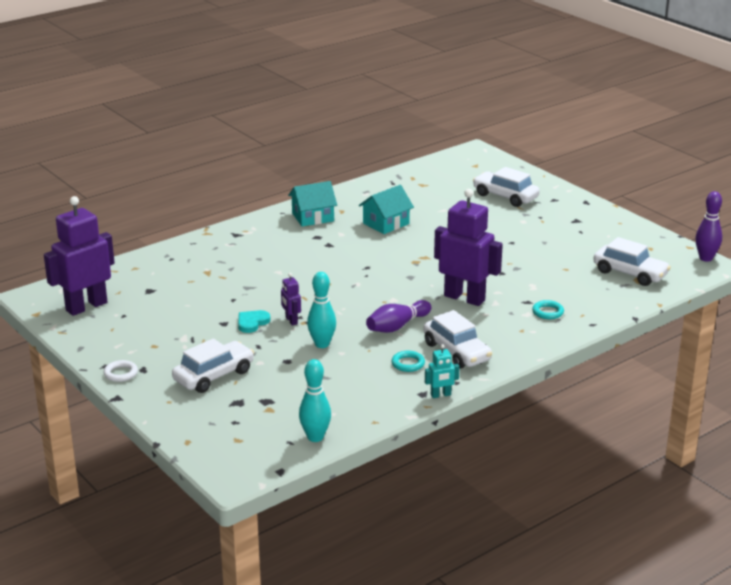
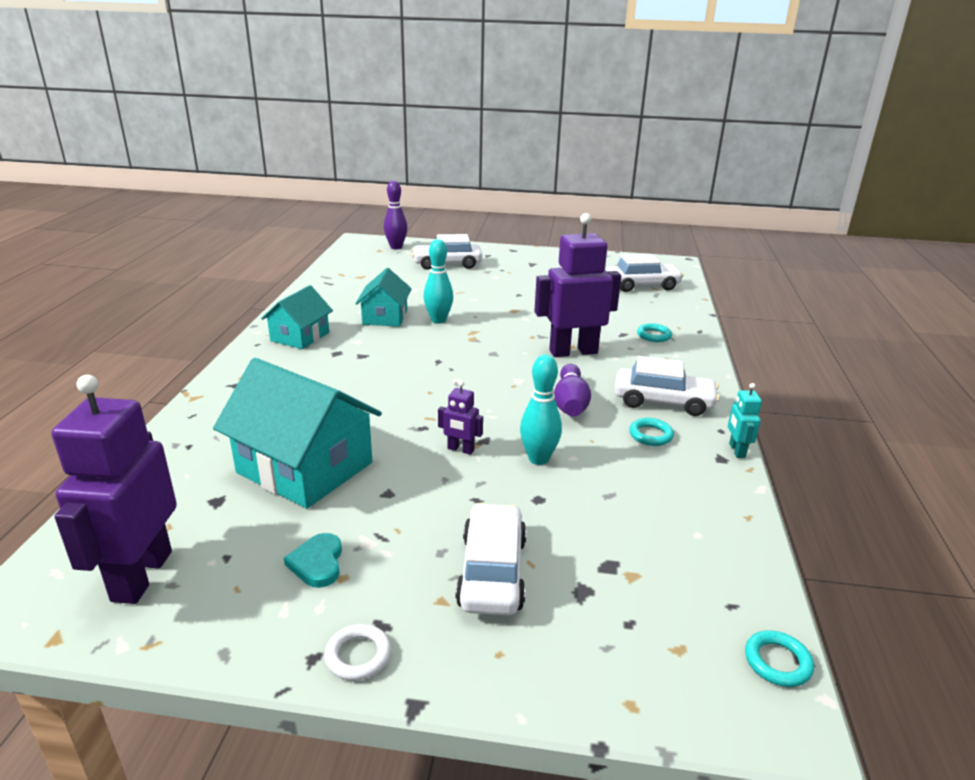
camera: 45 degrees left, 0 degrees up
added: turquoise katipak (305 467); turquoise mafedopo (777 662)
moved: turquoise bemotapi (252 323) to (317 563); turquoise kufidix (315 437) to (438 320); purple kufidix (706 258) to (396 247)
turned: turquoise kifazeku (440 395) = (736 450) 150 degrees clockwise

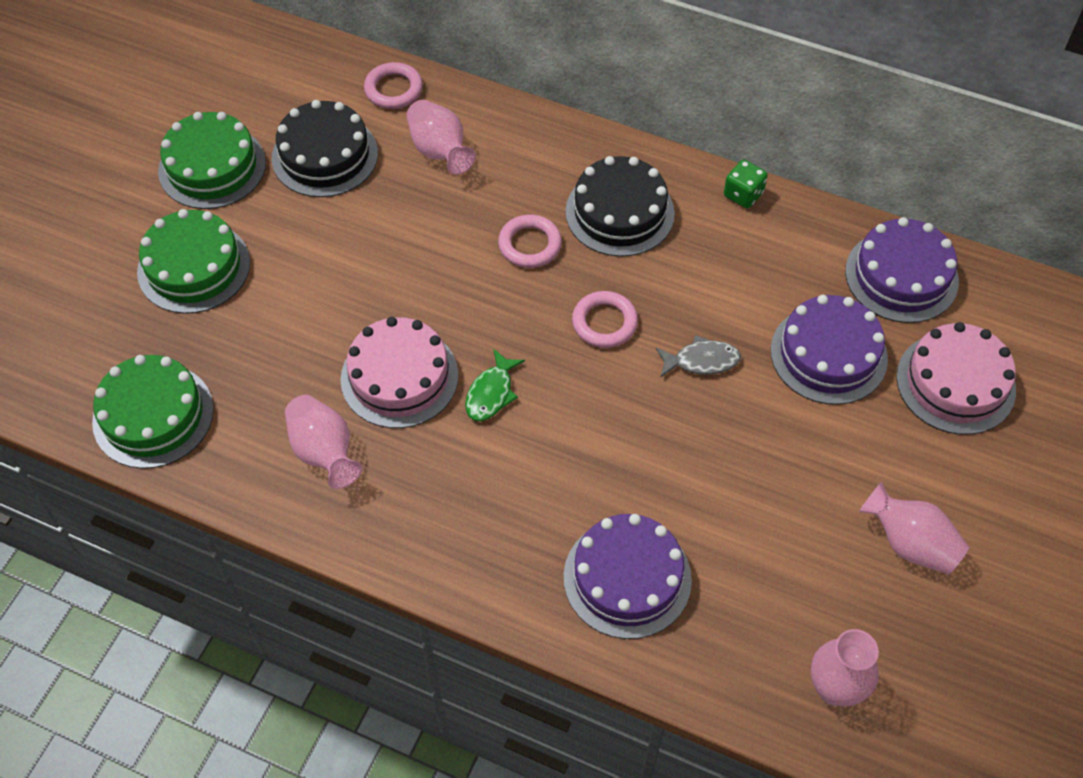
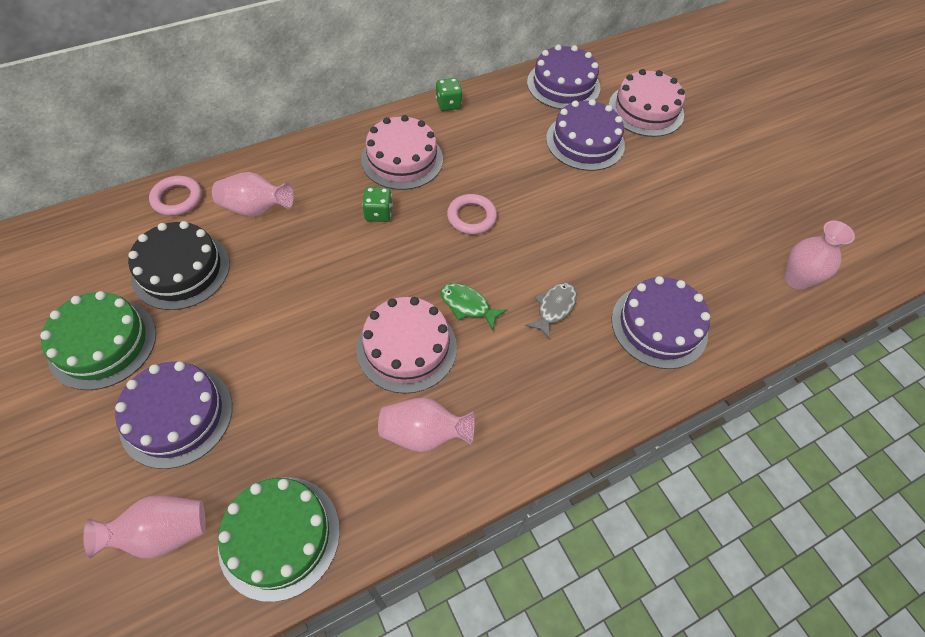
camera: 55 degrees left, 0 degrees up
moved: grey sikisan (701 361) to (554 308); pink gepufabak (909 543) to (162 533)
replaced: pink mafedopo (530 245) to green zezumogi (378 213)
recoloured: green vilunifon (194 267) to purple vilunifon (176 415); black vilunifon (619 212) to pink vilunifon (402 159)
turned: green sikisan (491 393) = (467 305) 150 degrees clockwise

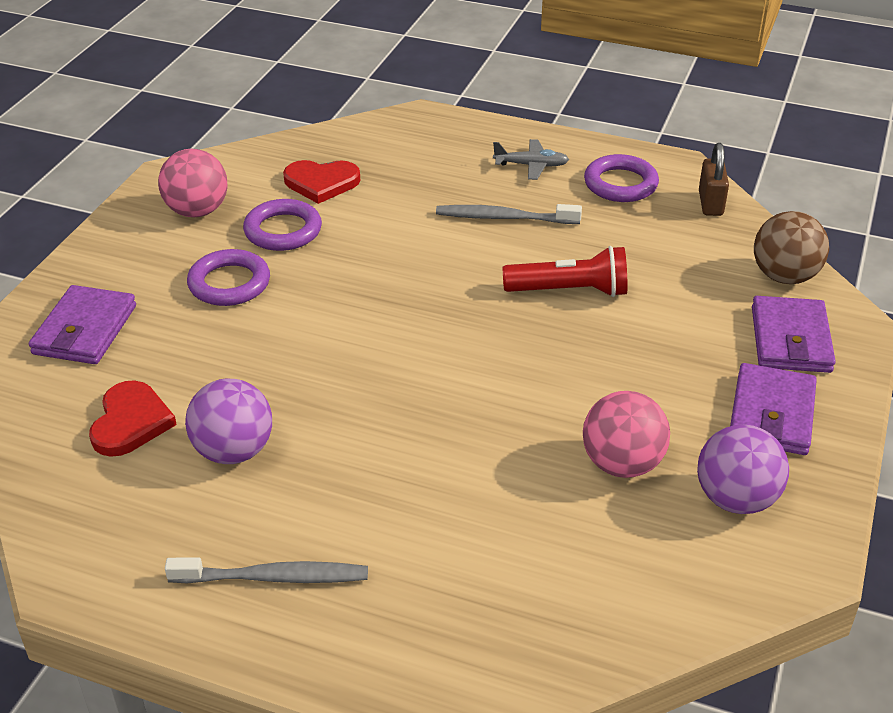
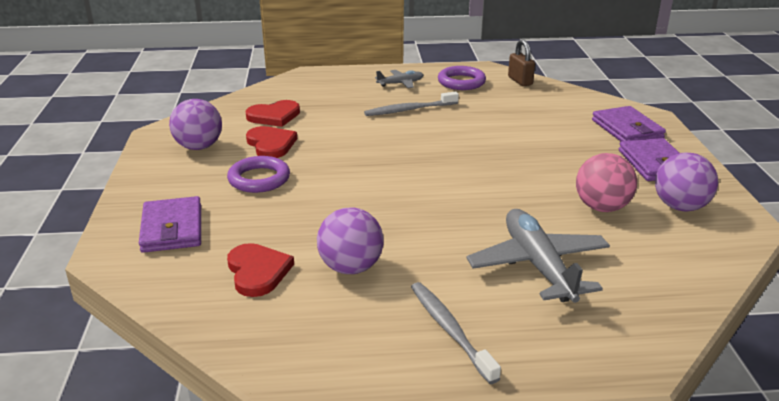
camera: 25 degrees left, 10 degrees down
removed: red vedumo (569 291); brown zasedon (784 276)
added: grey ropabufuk (538 265)
replaced: purple mafedopo (283 230) to red bemotapi (271 144)
recoloured: pink zasedon (197 211) to purple zasedon (199 147)
turned: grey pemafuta (274 577) = (450 330) 90 degrees counterclockwise

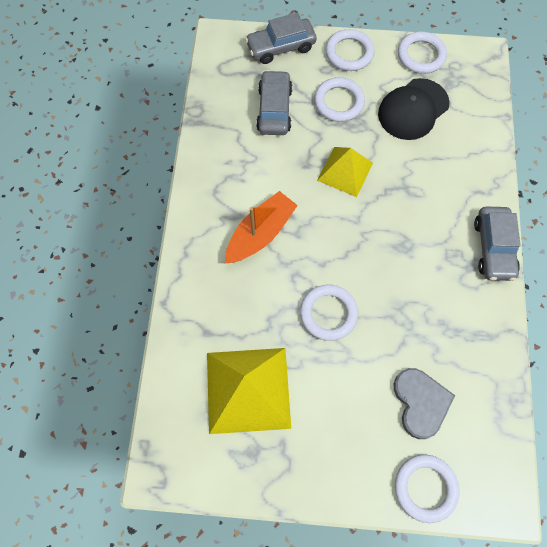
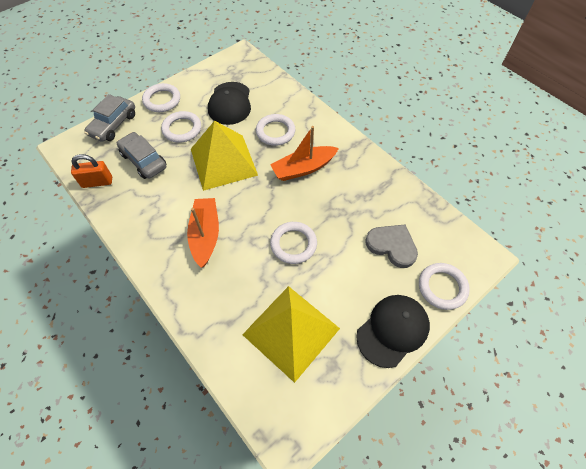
camera: 45 degrees left, 10 degrees down
removed: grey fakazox (493 248)
added: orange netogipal (97 182); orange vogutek (303 168); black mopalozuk (393 330)
moved: white mafedopo (421 55) to (275 132)
resized: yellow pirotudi (345 171) = (223 162) x1.64

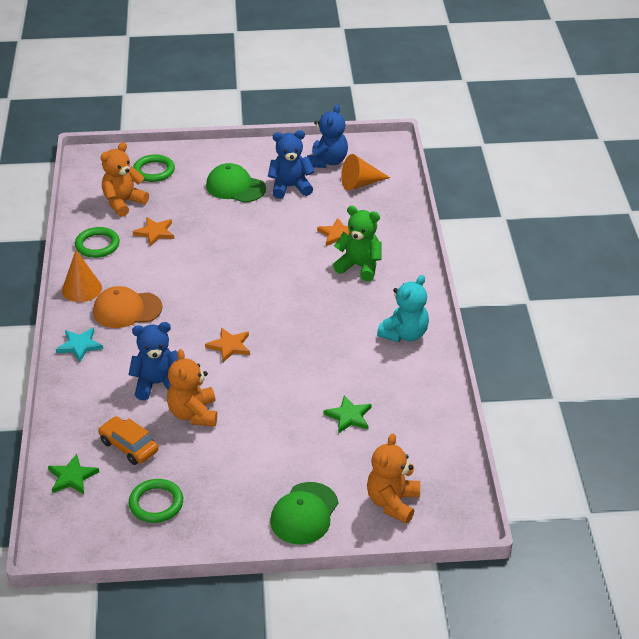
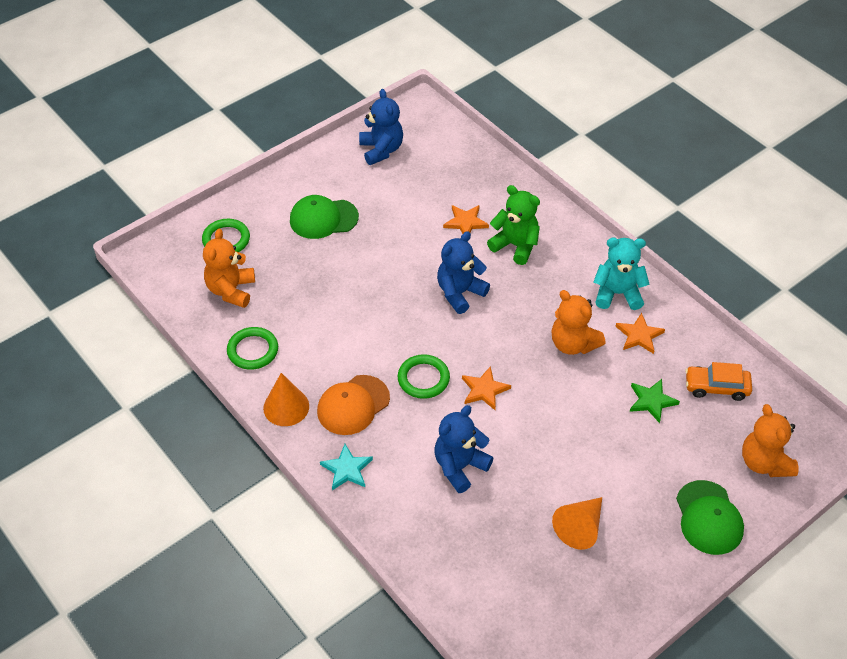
camera: 35 degrees left, 10 degrees up
removed: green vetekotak (72 477)
moved: orange fakazox (129 446) to (716 387); green mafedopo (156 503) to (423 379); orange vetekotak (155 232) to (639 335); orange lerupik (193 414) to (573 344); blue lerupik (290 187) to (460 293); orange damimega (360 184) to (580 527)
turned: green lerupik (359 266) = (515 246) 45 degrees clockwise; turquoise lerupik (404 334) = (617 293) 90 degrees counterclockwise

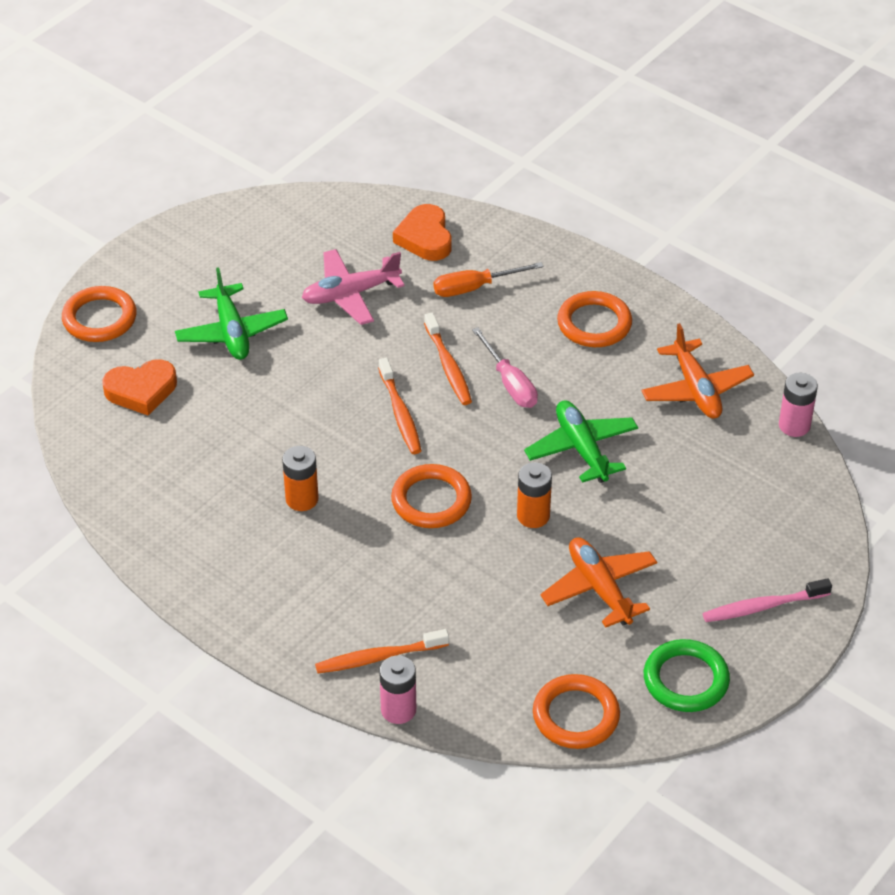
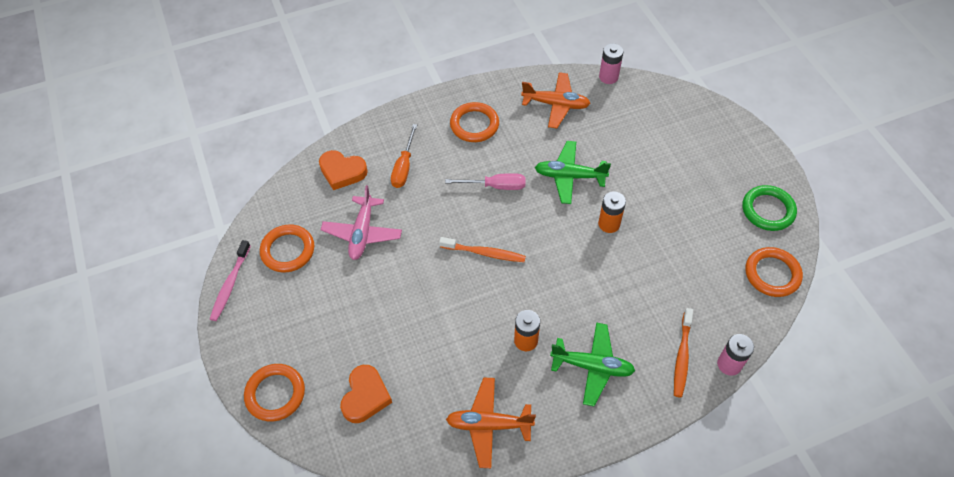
camera: 60 degrees left, 10 degrees up
removed: orange pemafuta (448 366)
moved: green ropabufuk (231 332) to (592 366); orange mafedopo (431 500) to (288 250); orange ropabufuk (599 588) to (489 425); pink pemafuta (763 607) to (230 284)

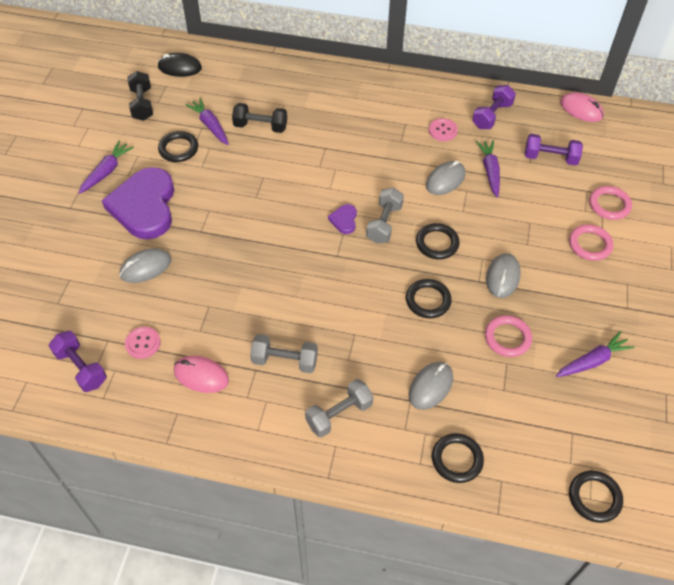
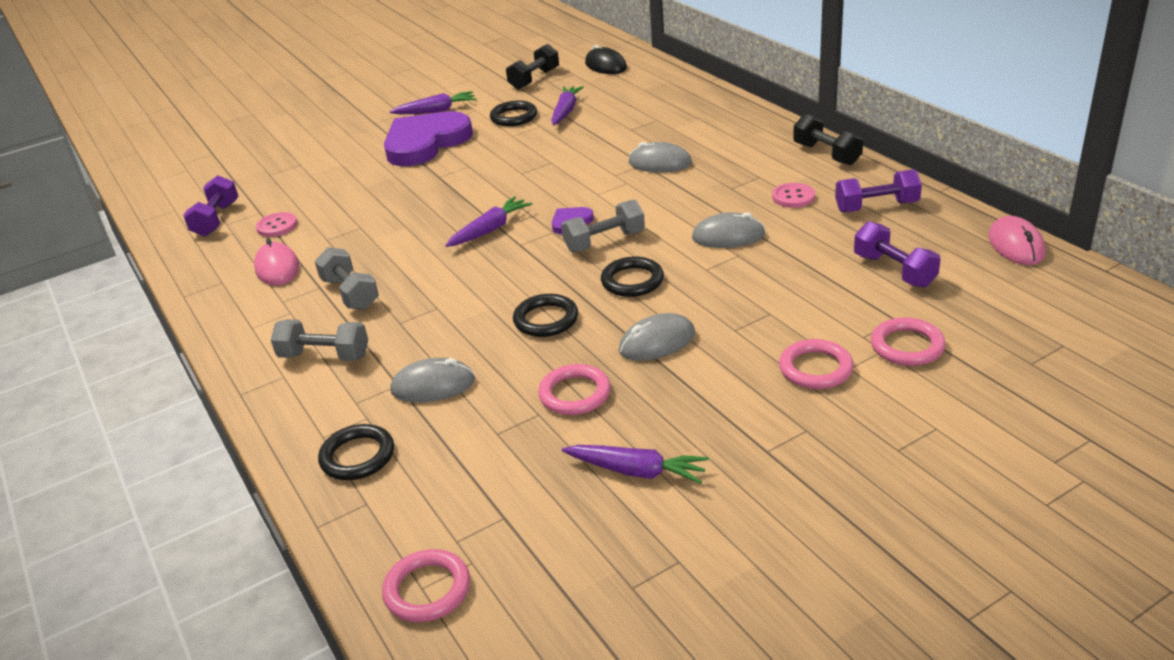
camera: 50 degrees right, 20 degrees down
moved: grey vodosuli (145 267) to (660 163); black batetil (260 126) to (826 154); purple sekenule (490 171) to (490 230)
recoloured: black mafedopo (594 497) to pink mafedopo (427 590)

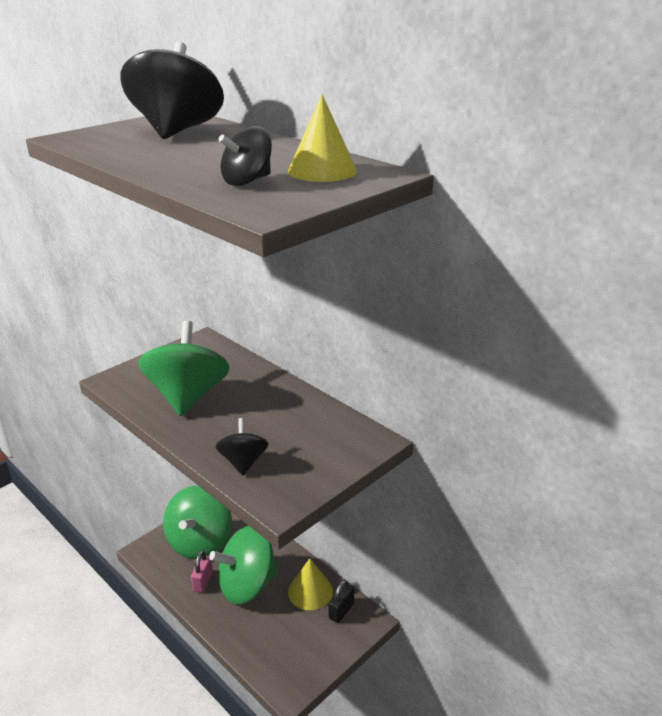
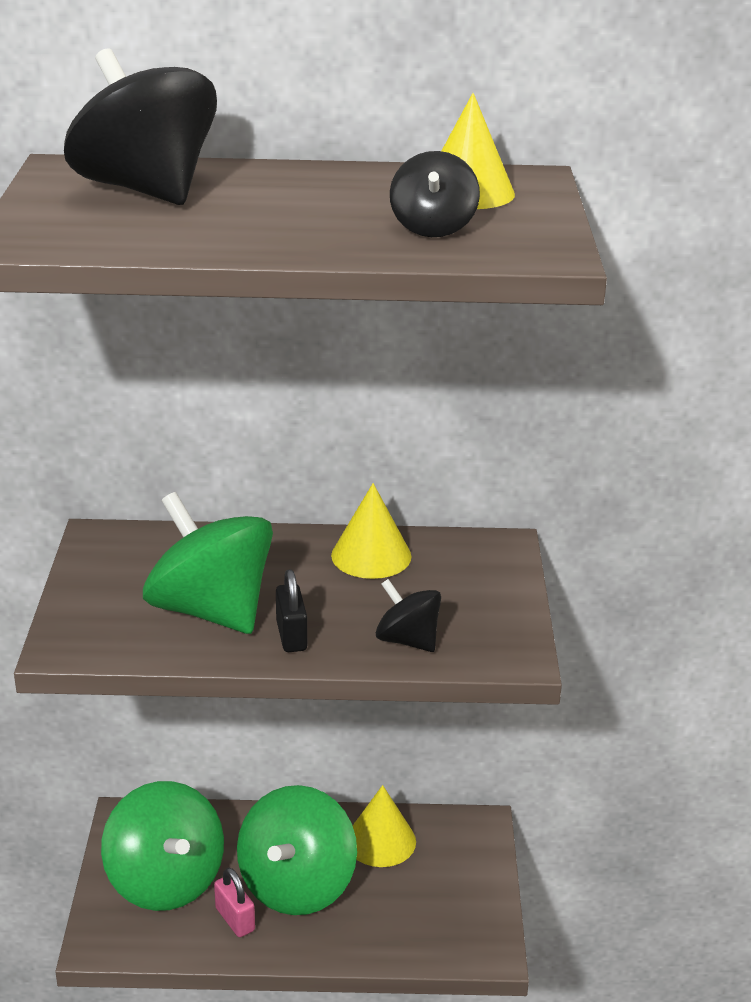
camera: 45 degrees left, 0 degrees up
added: yellow damimega (371 555)
moved: black netogipal (341 611) to (291 636)

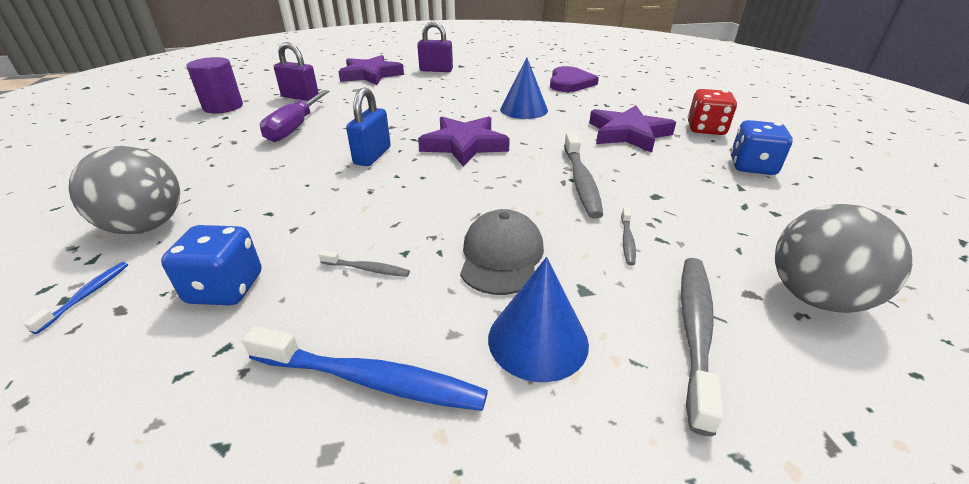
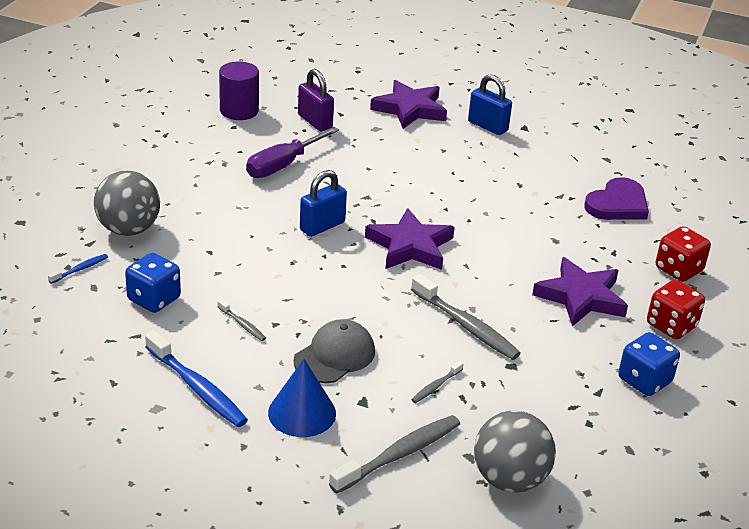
camera: 30 degrees right, 0 degrees up
removed: blue damimega (524 109)
added: red zezumogi (678 270)
recoloured: purple netogipal (436 70) to blue netogipal (487 126)
turned: grey pemafuta (581 181) = (466 325) 75 degrees counterclockwise

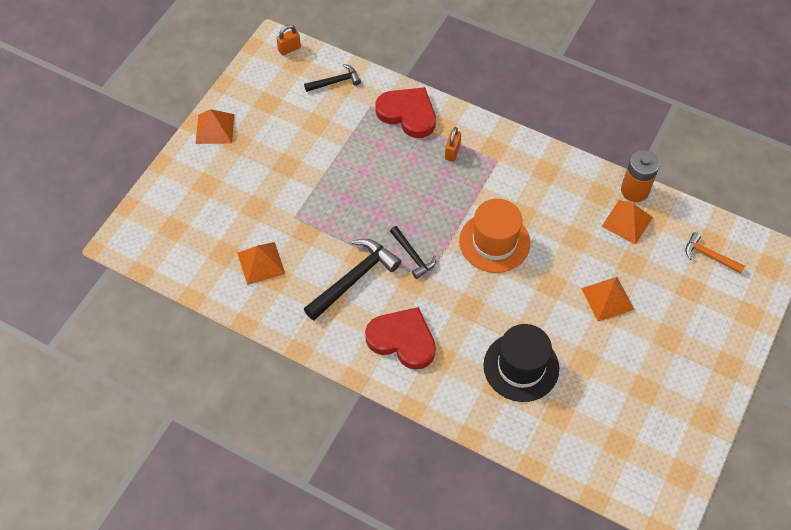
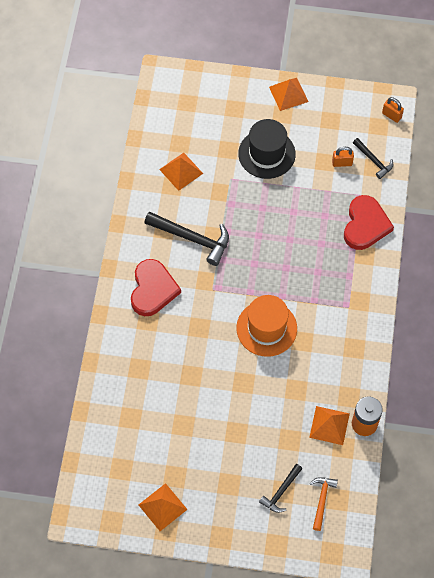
camera: 70 degrees right, 5 degrees up
moved: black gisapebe (413 256) to (281 492); orange netogipal (452 152) to (342 163); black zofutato (521 367) to (266 154); orange pirotudi (607 298) to (162 507)

